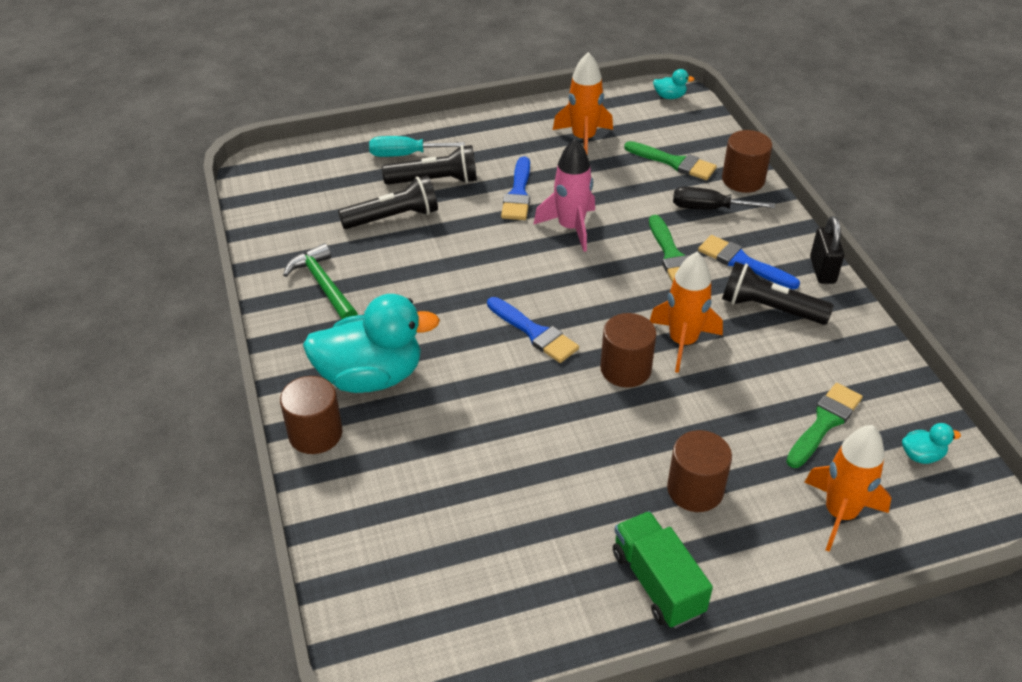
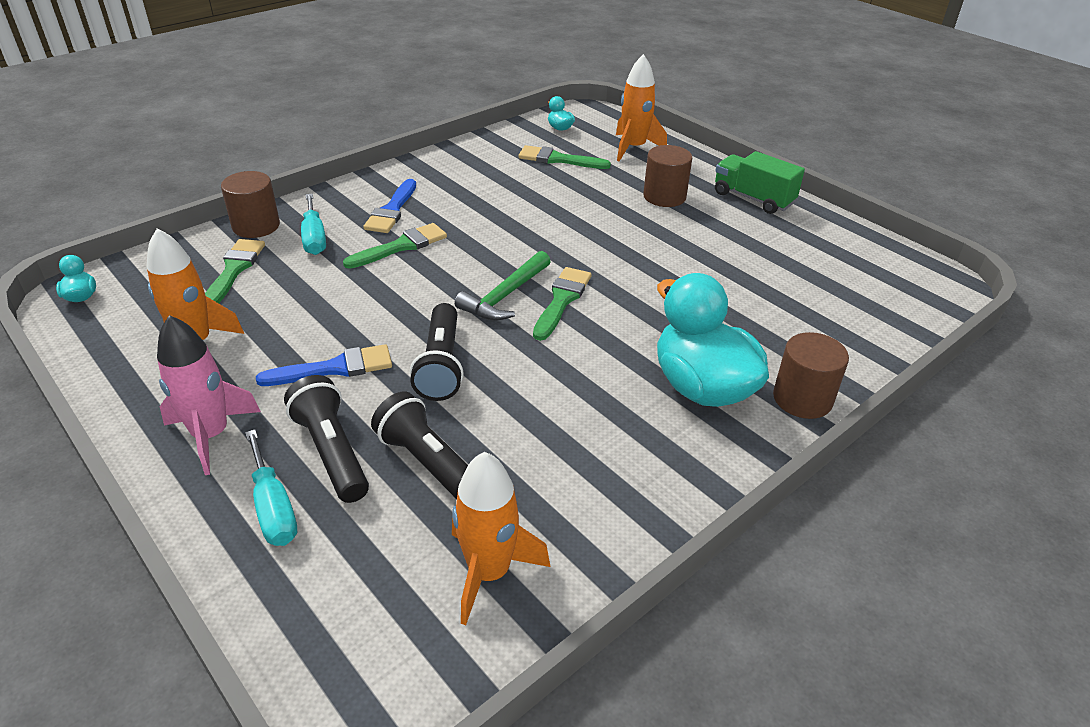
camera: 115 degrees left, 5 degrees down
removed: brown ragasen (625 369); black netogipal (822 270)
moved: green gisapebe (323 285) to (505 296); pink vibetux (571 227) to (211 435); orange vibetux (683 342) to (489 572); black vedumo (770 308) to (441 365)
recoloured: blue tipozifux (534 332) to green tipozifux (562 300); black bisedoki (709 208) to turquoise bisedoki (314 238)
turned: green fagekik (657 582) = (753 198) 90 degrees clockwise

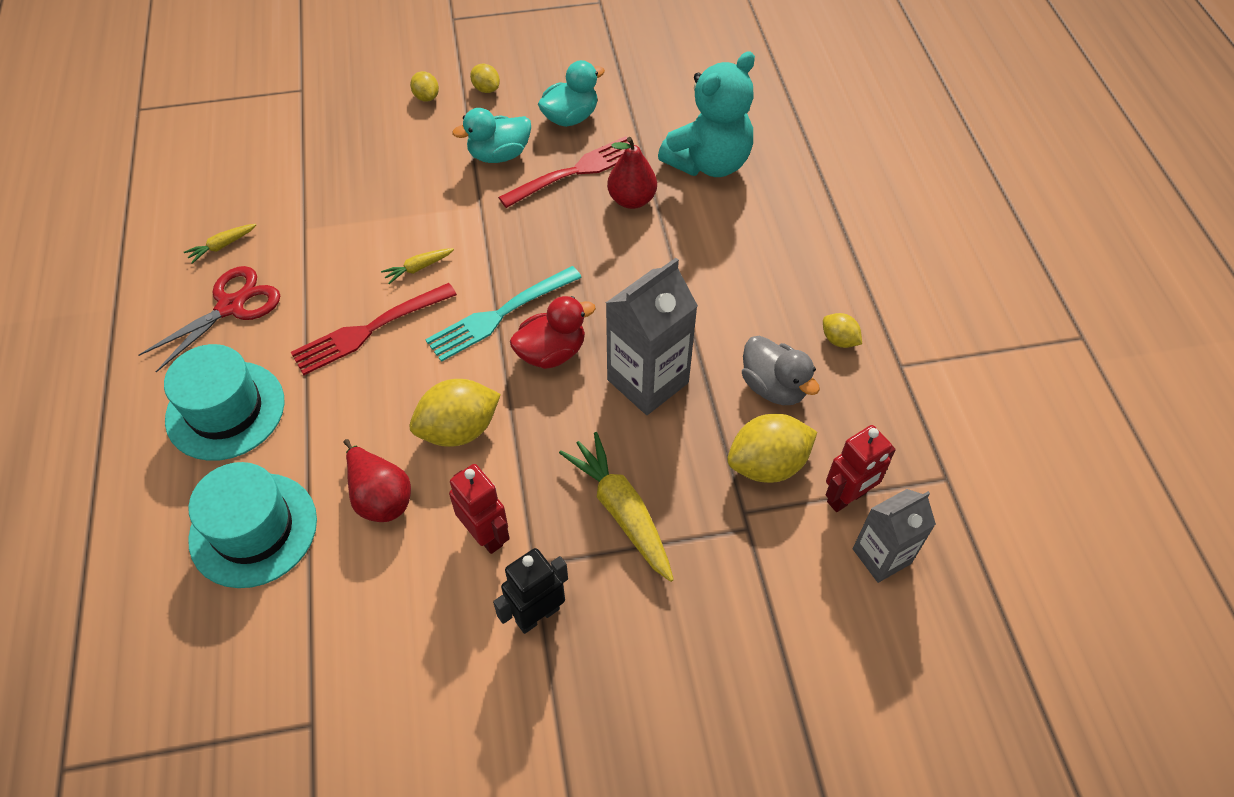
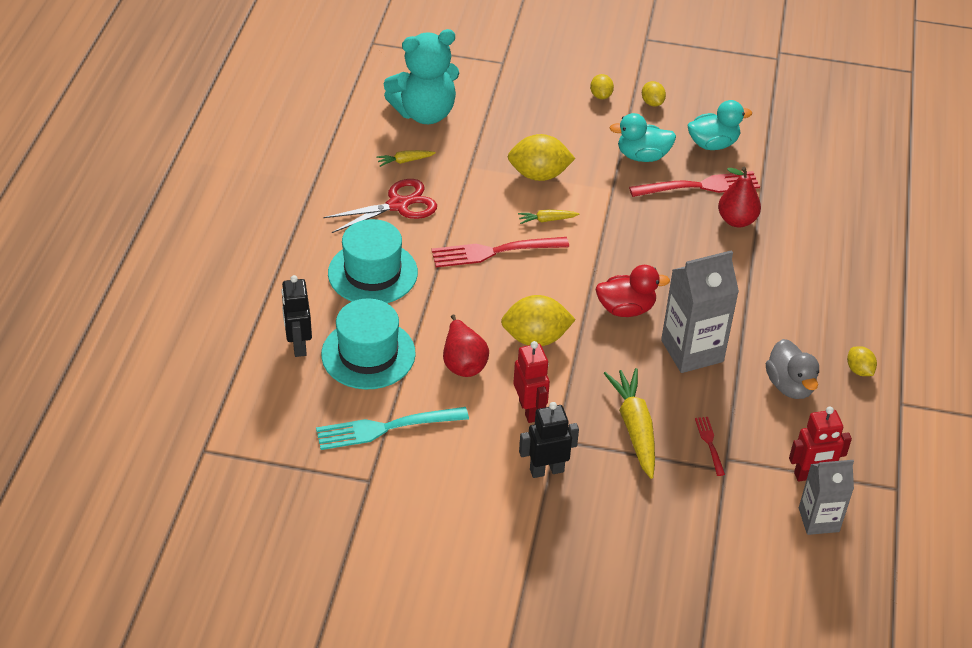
camera: 20 degrees right, 10 degrees down
added: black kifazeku (298 345); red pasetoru (710 444)
moved: turquoise pasetoru (500 314) to (387 427); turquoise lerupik (709 163) to (425 113); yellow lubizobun (767 464) to (539 175)

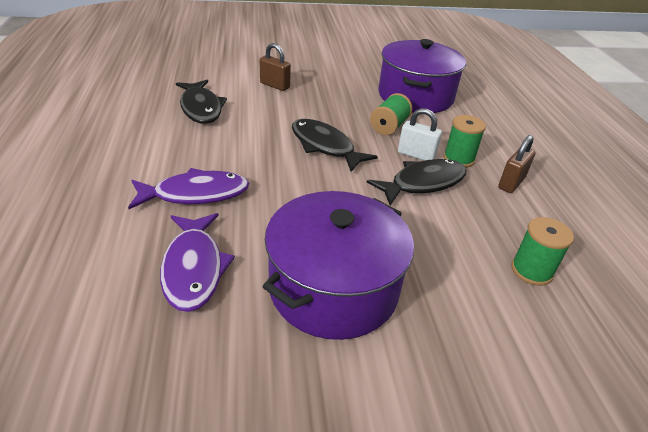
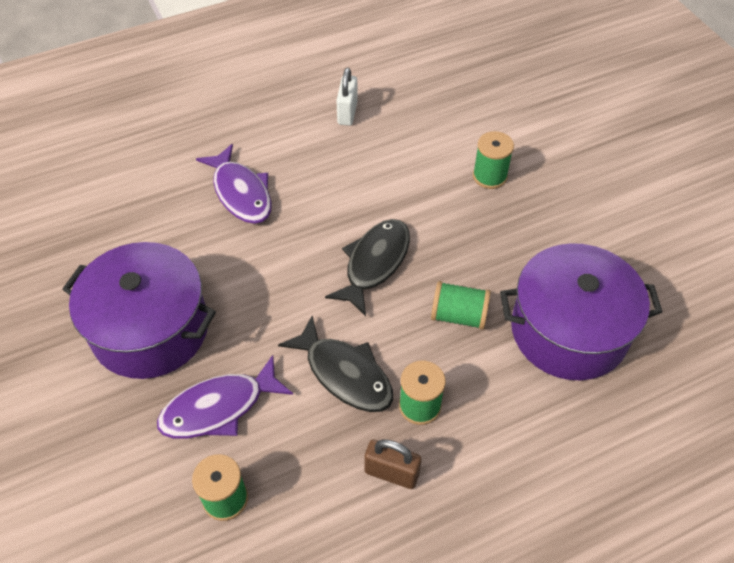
camera: 75 degrees right, 15 degrees up
removed: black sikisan (201 108)
moved: purple sikisan (194 268) to (219 408); white netogipal (416 155) to (347 113)
replaced: brown netogipal (275 85) to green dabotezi (489 176)

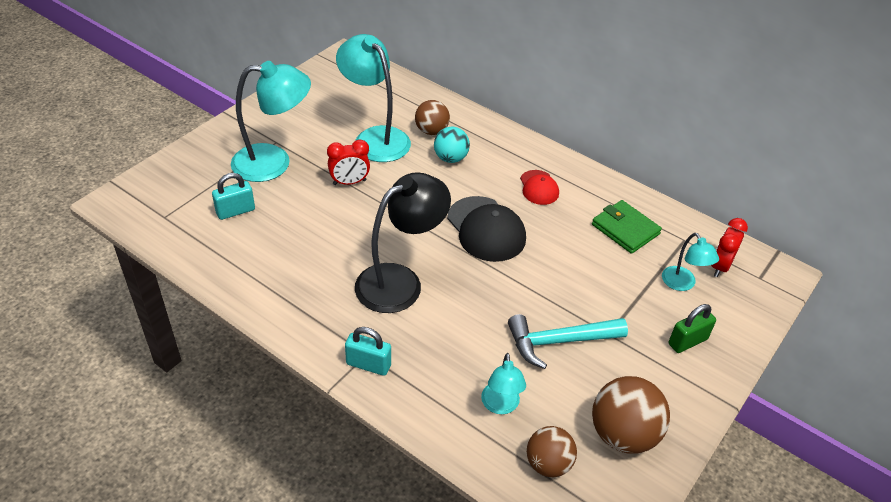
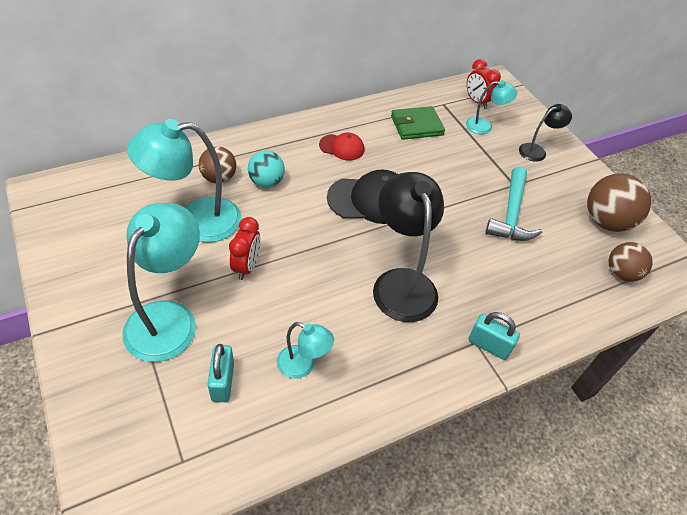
camera: 65 degrees left, 5 degrees up
moved: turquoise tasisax (500 406) to (303 365)
replaced: green netogipal (687 341) to black tasisax (537 151)
turned: turquoise netogipal (368 364) = (488 345) 75 degrees clockwise

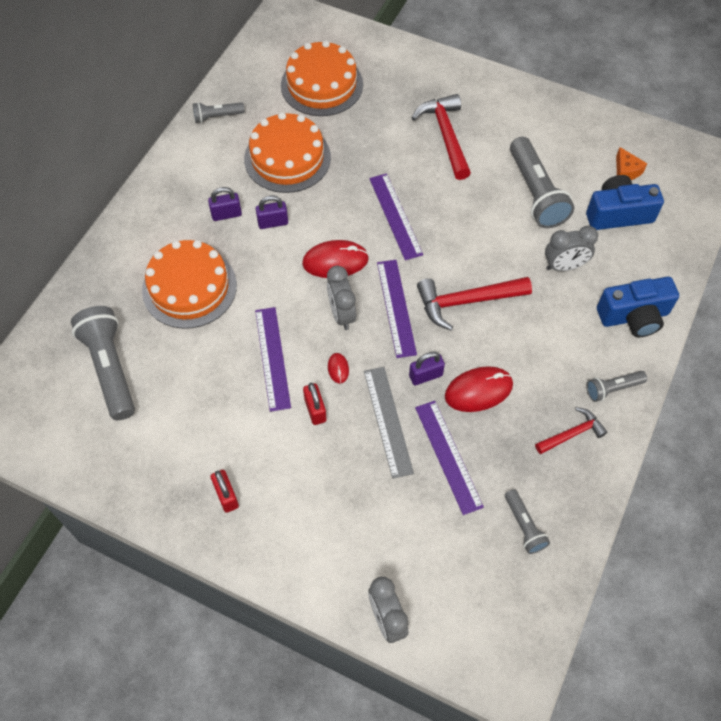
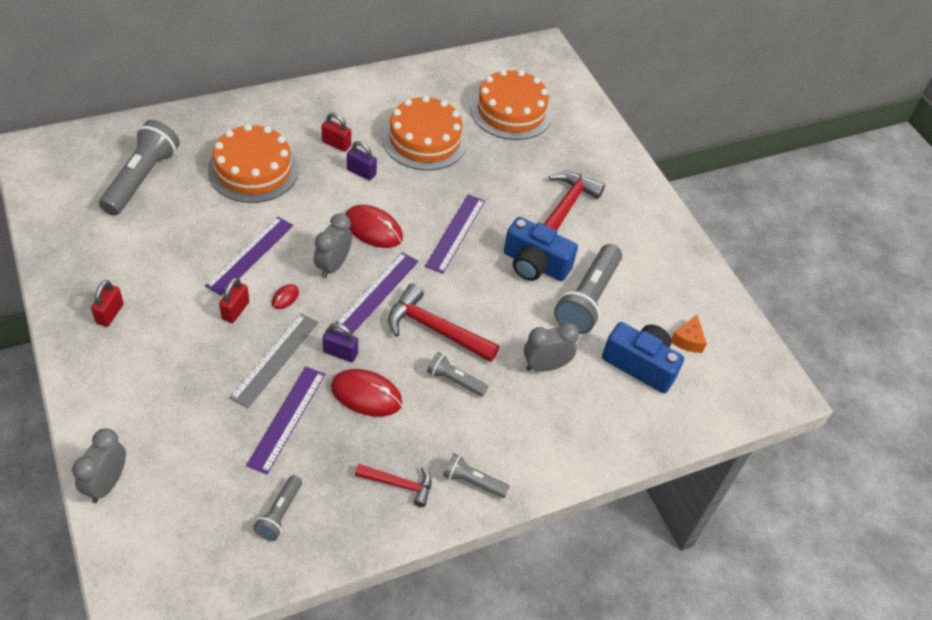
camera: 35 degrees right, 10 degrees down
moved: grey vedumo (217 117) to (455 380); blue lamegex (634 316) to (535 264)
recoloured: purple netogipal (226 214) to red netogipal (336 144)
turned: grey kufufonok (564 266) = (545 366) 135 degrees clockwise

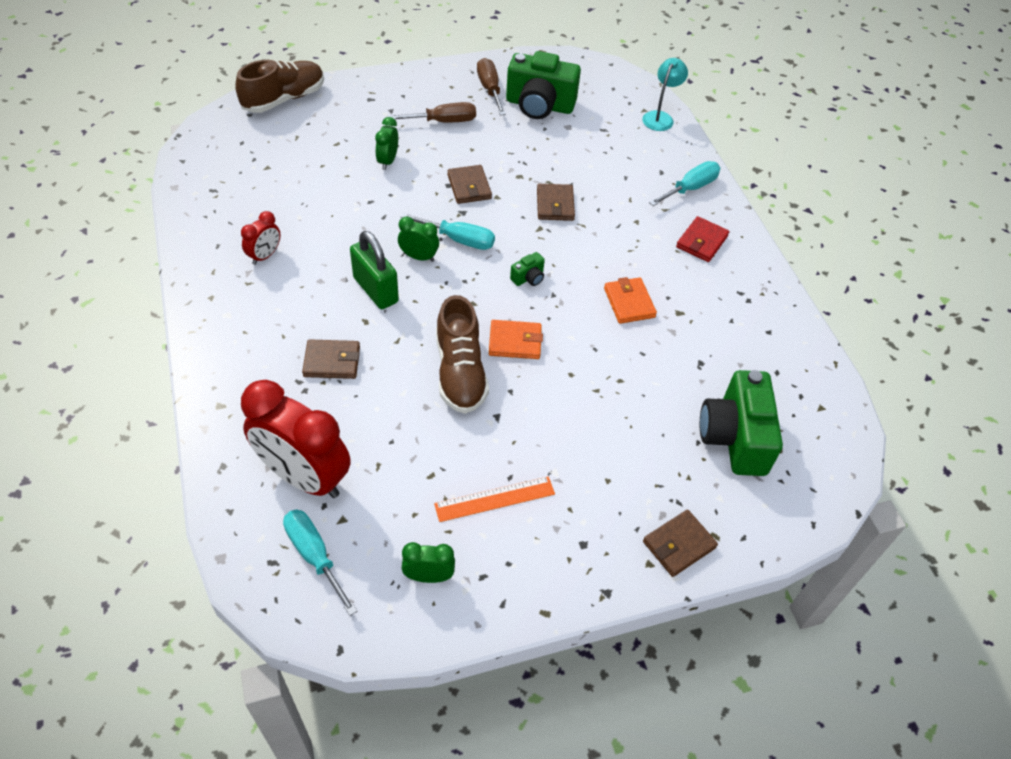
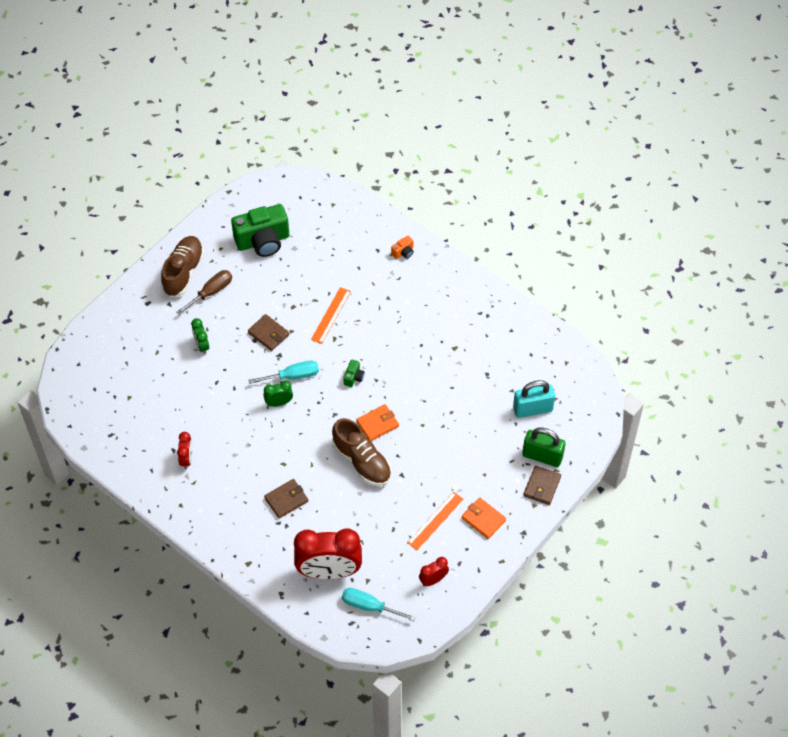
camera: 30 degrees left, 5 degrees up
removed: brown bisedoki (490 89); turquoise tasisax (660 117); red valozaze (701 242)
moved: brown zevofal (284 99) to (183 272); green netogipal (375 290) to (542 456); orange valozaze (629 303) to (483 519)
replaced: brown valozaze (555 205) to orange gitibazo (331 315); turquoise bisedoki (690 188) to orange lamegex (403 252); green lamegex (734 438) to turquoise netogipal (532 409)
recoloured: green kufufonok (428 576) to red kufufonok (433 580)

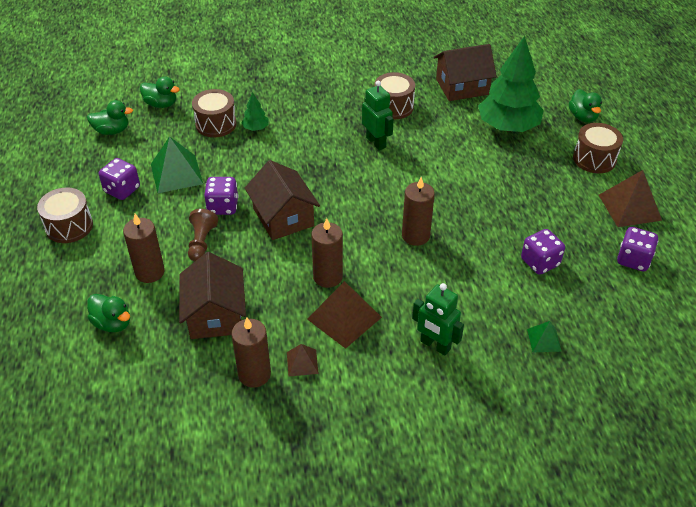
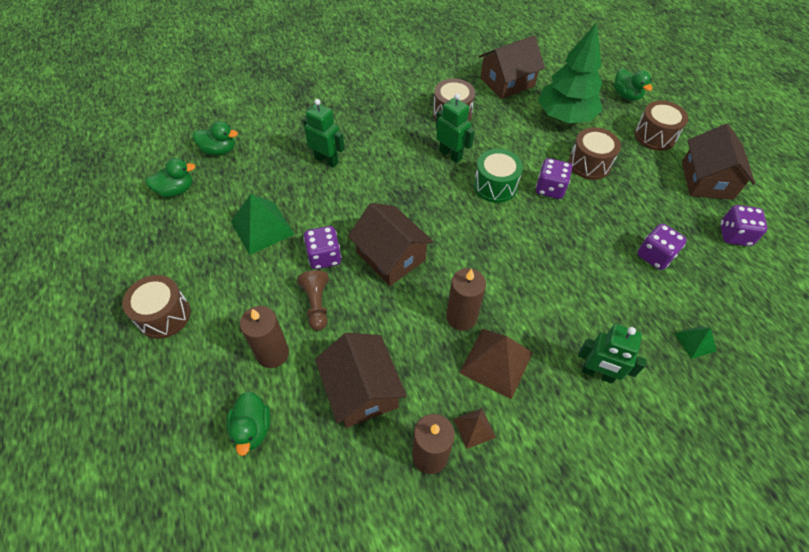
camera: 15 degrees left, 10 degrees up
removed: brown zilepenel (415 236)
added: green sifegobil (495 186)
moved: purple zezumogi (122 190) to (550 188); brown sifegobil (216 124) to (589 164)
replaced: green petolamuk (256 128) to green kifazeku (326 160); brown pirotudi (629 207) to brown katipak (706 180)
turned: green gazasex (113 323) = (252 428) 60 degrees clockwise

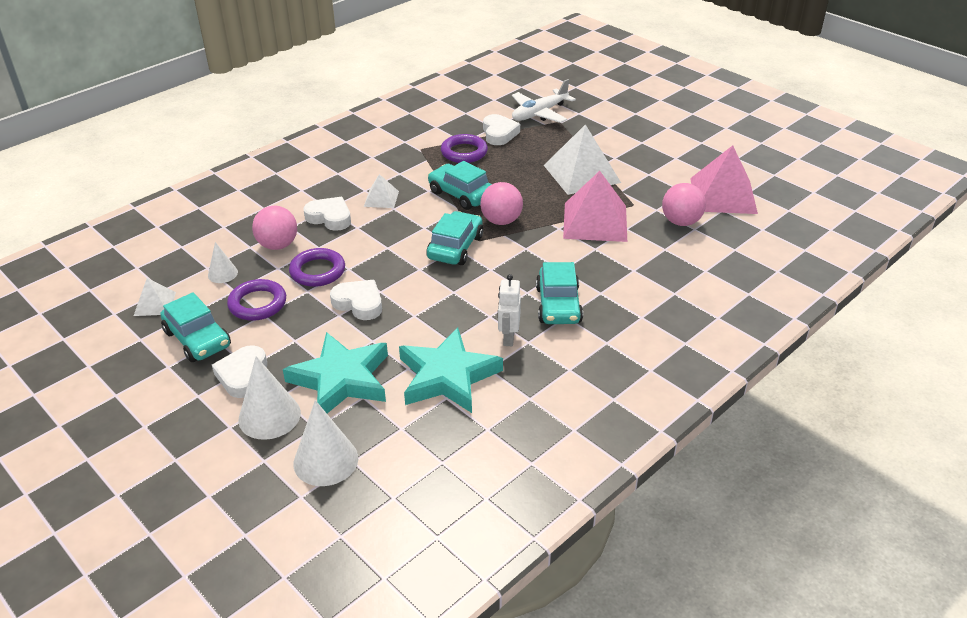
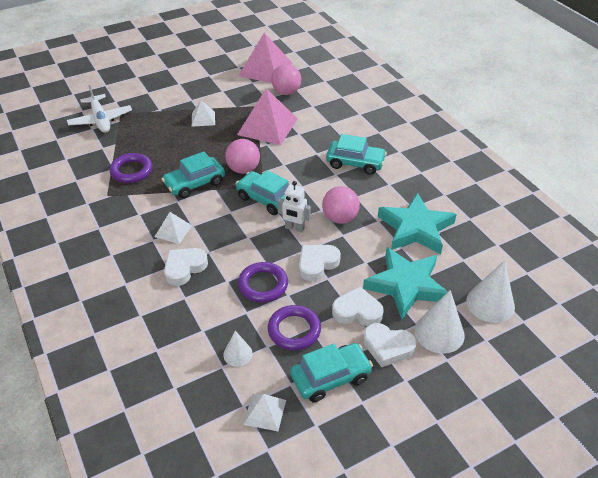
camera: 75 degrees left, 5 degrees up
moved: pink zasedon (278 245) to (340 218); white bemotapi (499 133) to (357 311); white kifazeku (508 338) to (294 228)
resized: white pirotudi (581 173) = (203 119) x0.50

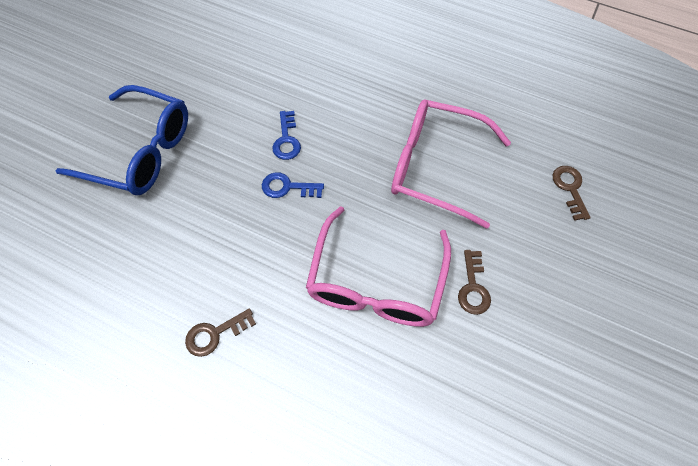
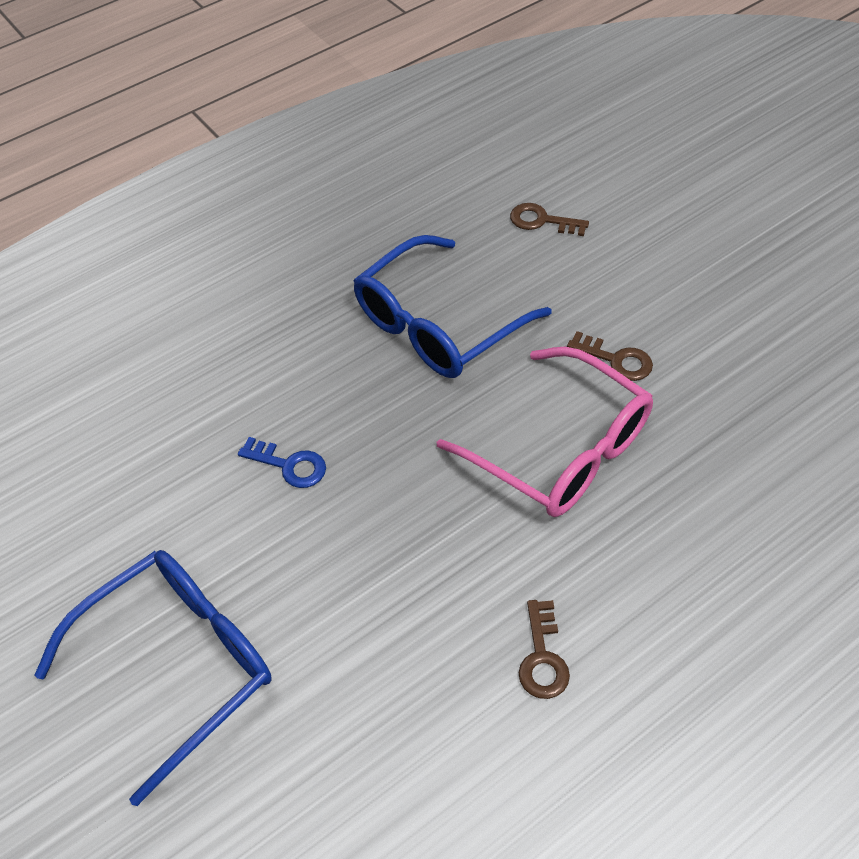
camera: 60 degrees left, 10 degrees down
removed: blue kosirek (287 187)
recoloured: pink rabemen (435 167) to blue rabemen (438 325)

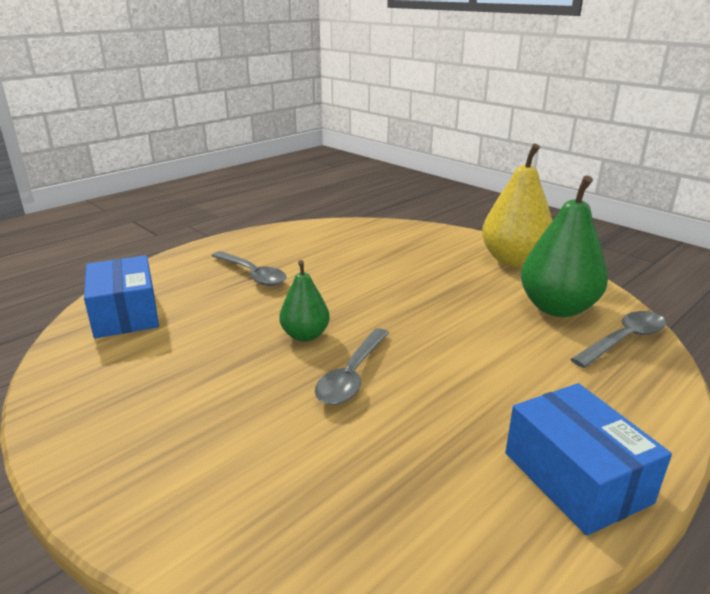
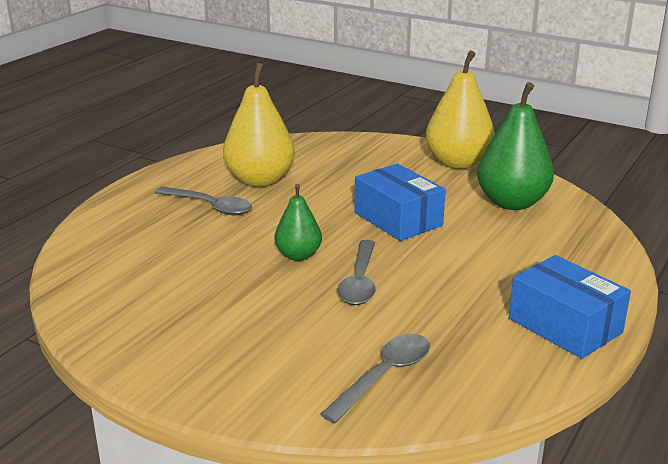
camera: 15 degrees left, 0 degrees up
added: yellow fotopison (260 180)
moved: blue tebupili (126 313) to (398 219); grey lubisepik (623 340) to (384 376)

